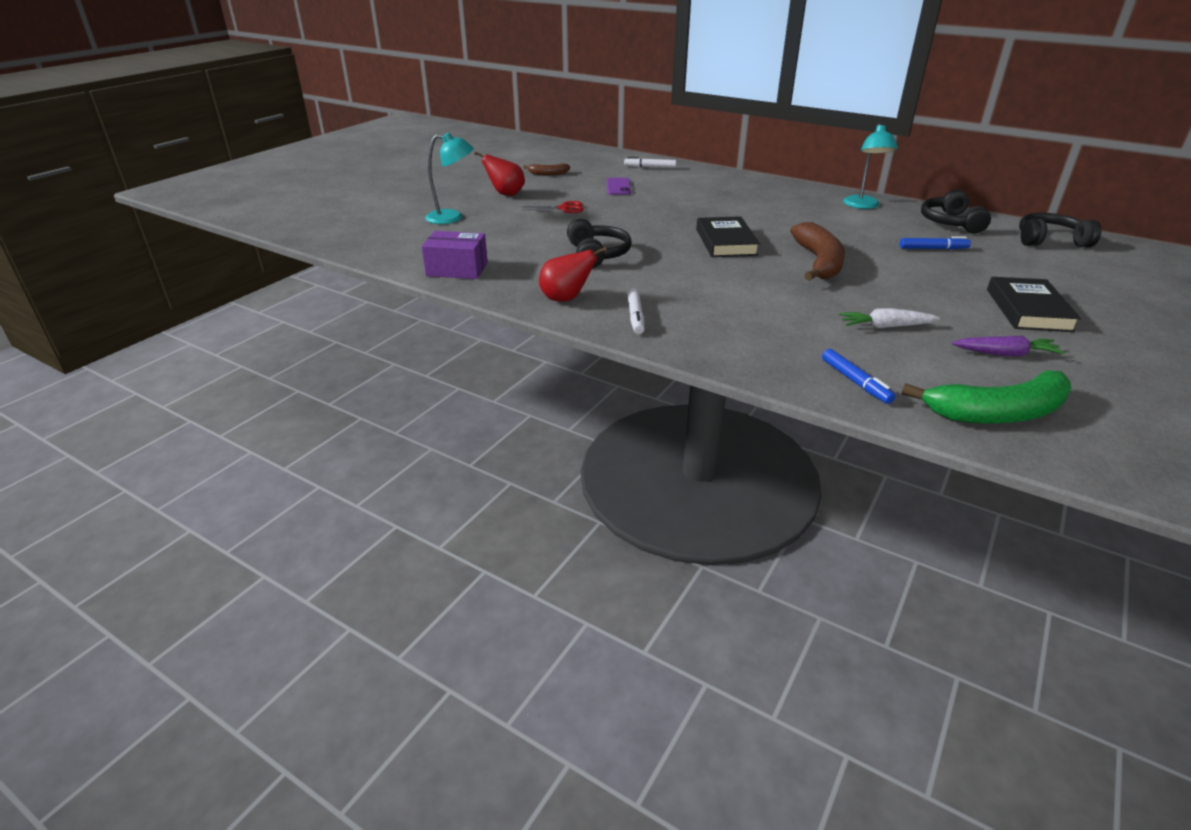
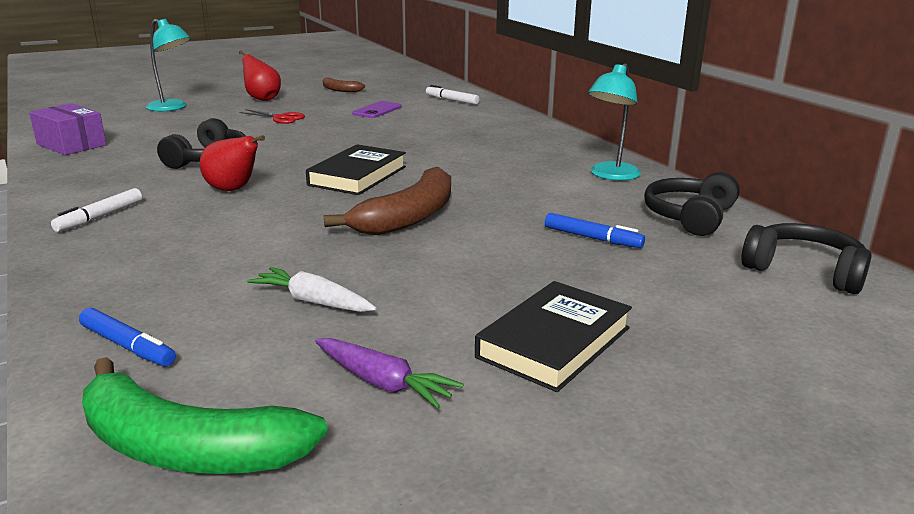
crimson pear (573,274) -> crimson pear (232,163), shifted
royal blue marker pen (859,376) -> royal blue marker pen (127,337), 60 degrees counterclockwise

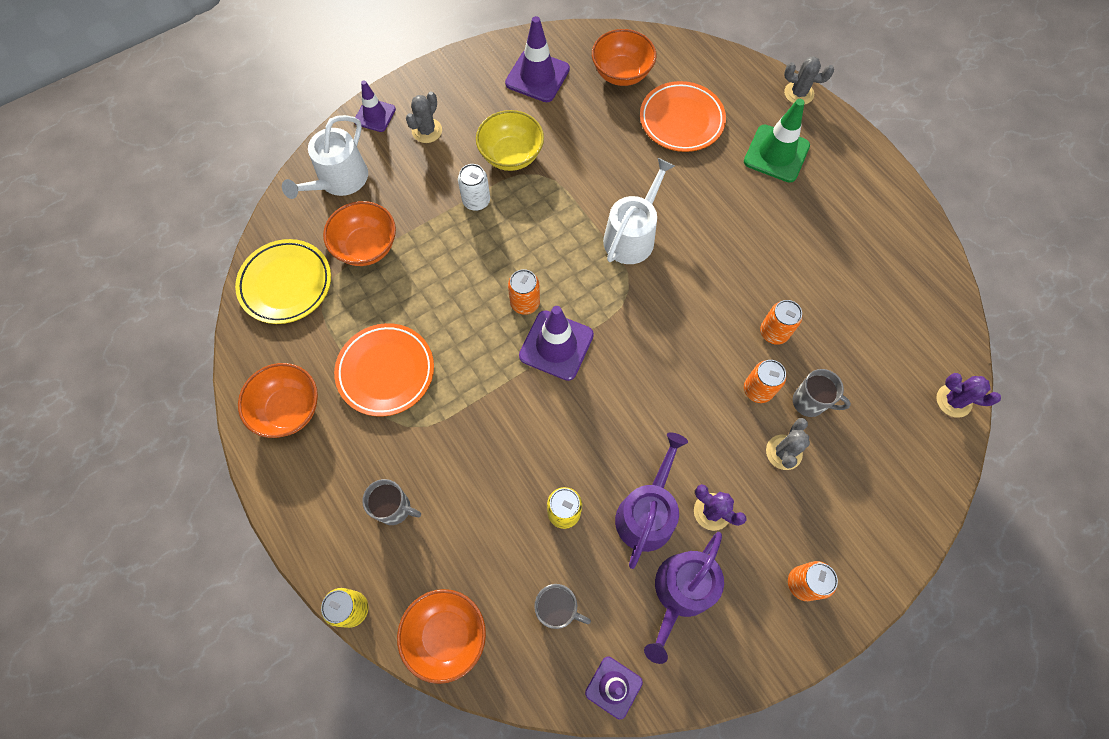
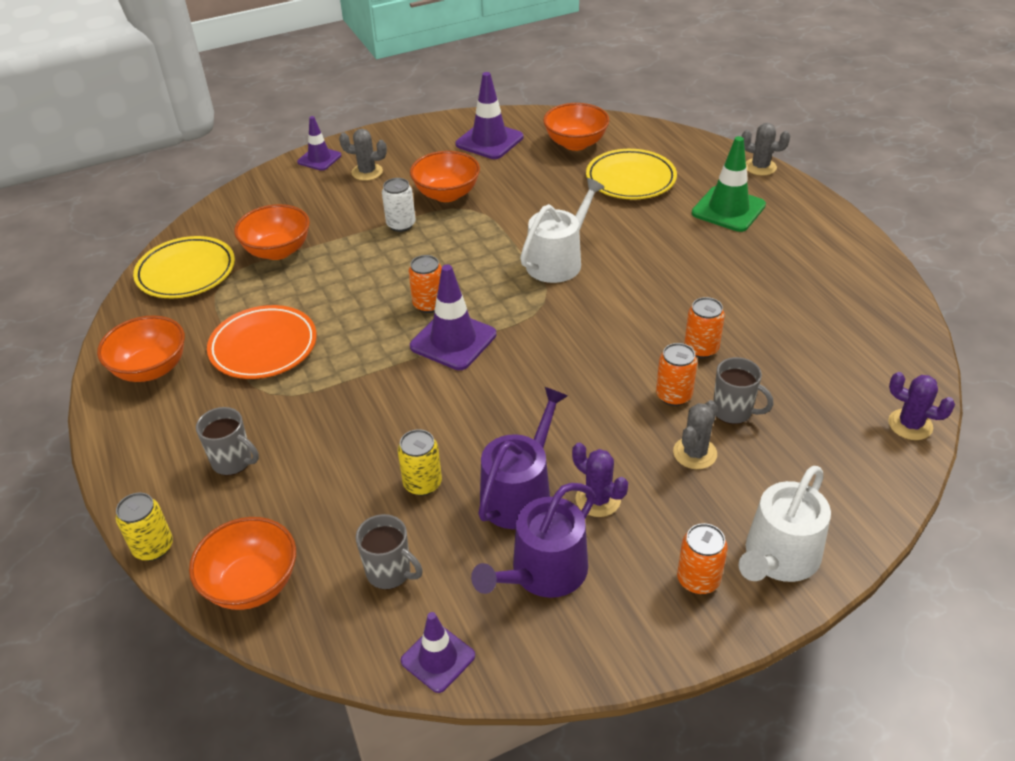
pure white sprinkling can (325,157) -> pure white sprinkling can (785,524), shifted
bright yellow deep dish (510,140) -> bright orange deep dish (445,176)
bright orange flat dish (683,116) -> bright yellow flat dish (631,174)
ash-grey saguaro cactus (424,117) -> ash-grey saguaro cactus (363,155), 60 degrees clockwise

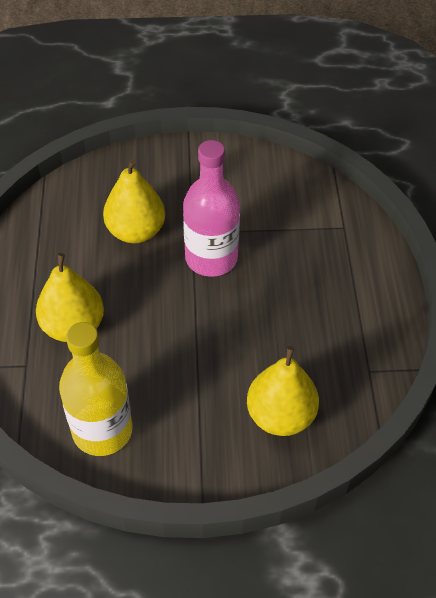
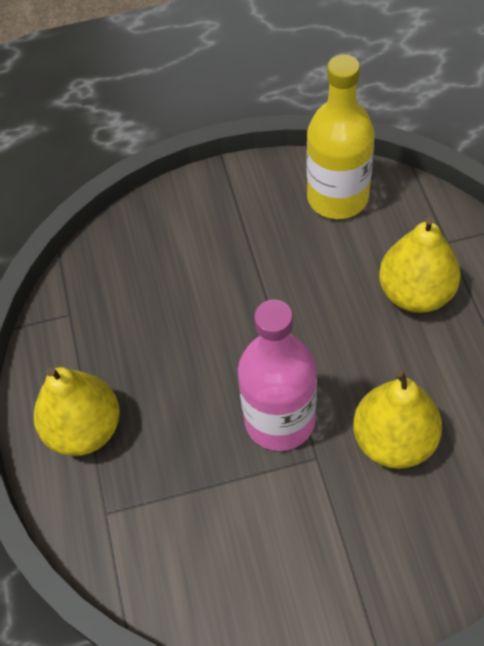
bright yellow pear (283,391) -> bright yellow pear (77,411), shifted

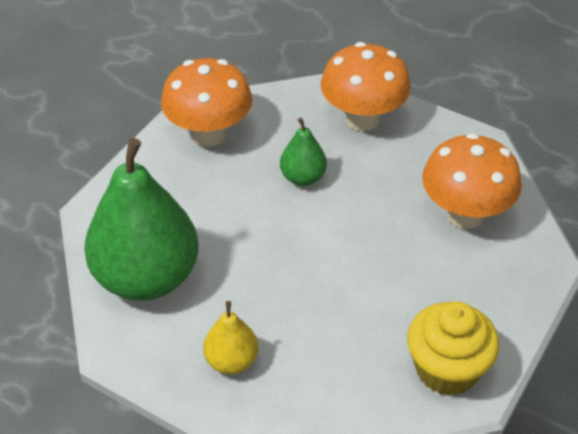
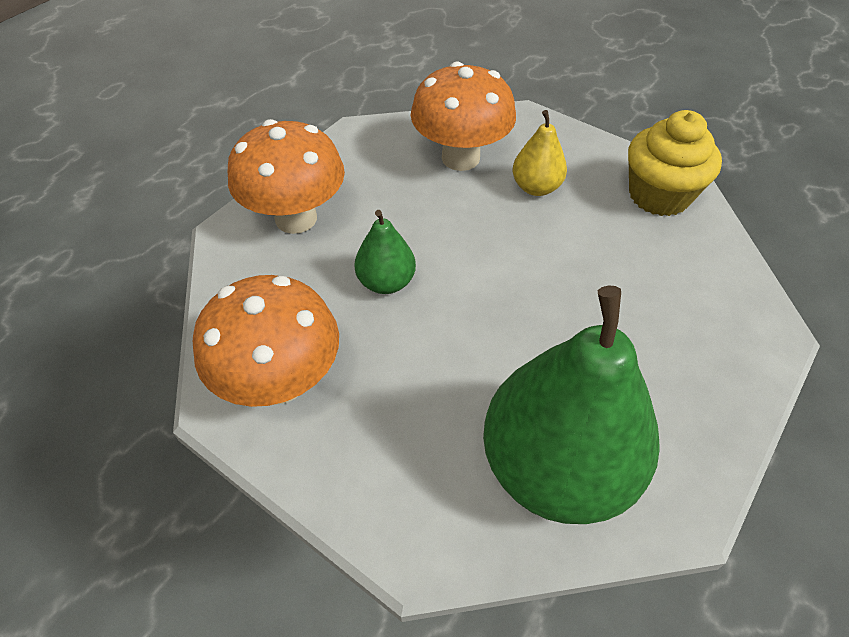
bright yellow pear (231,337) -> bright yellow pear (540,153), shifted

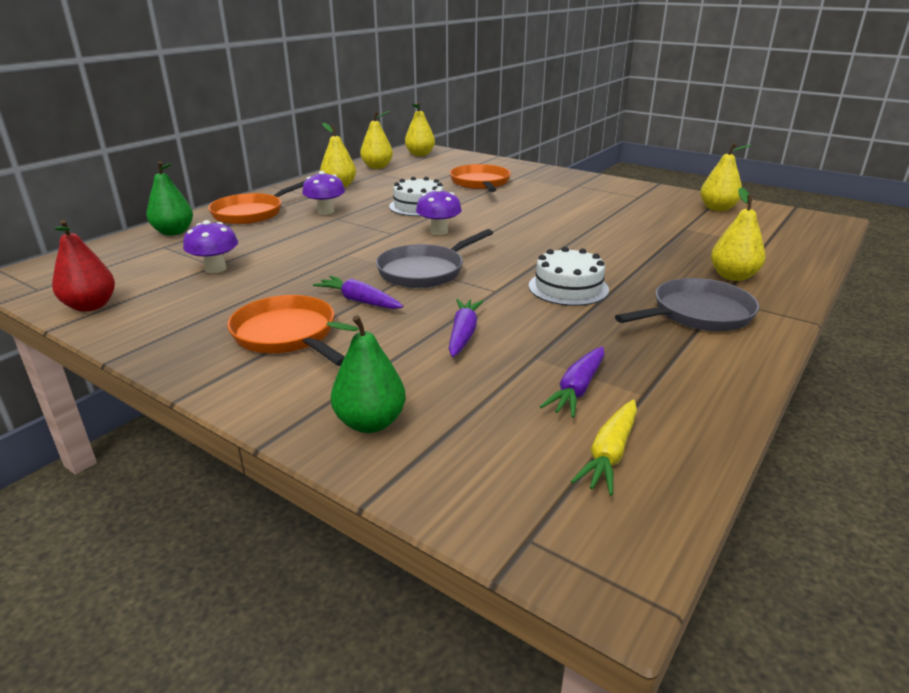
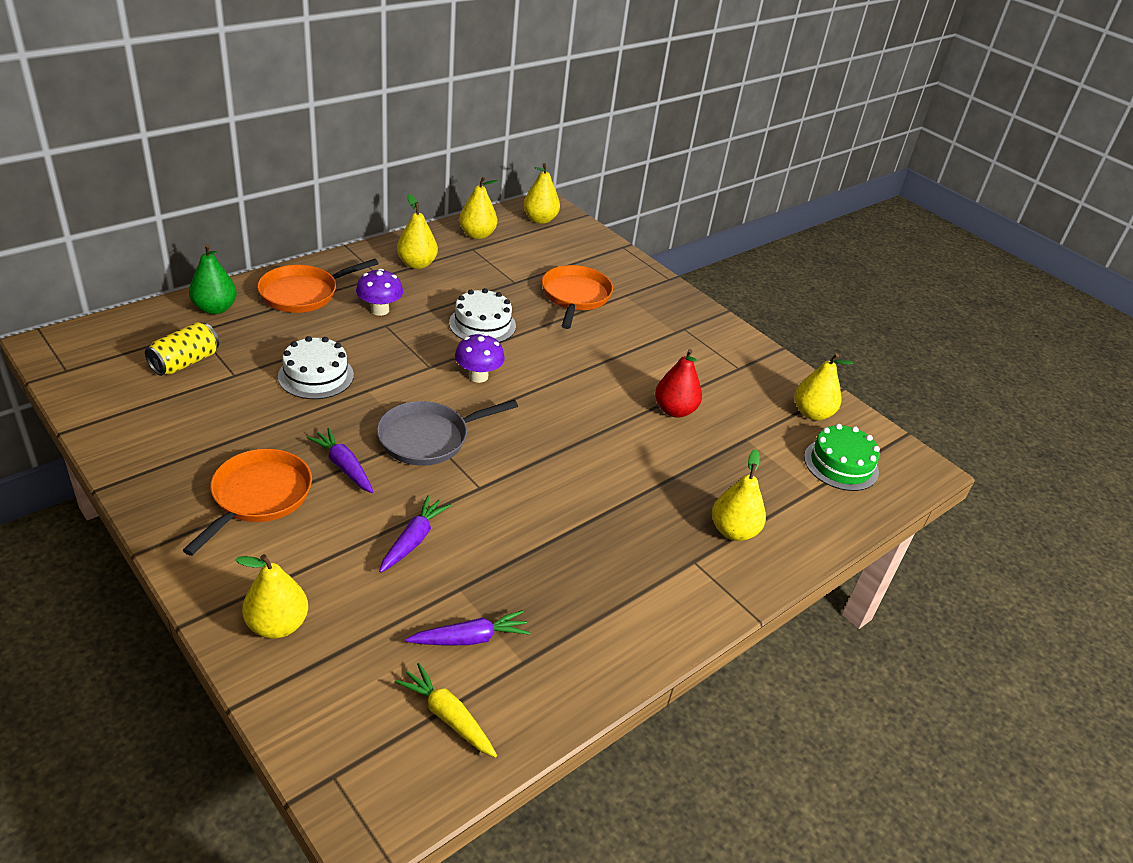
violet mushroom (210,246) -> none
ash-grey frying pan (687,304) -> none
none -> bright yellow soda can (182,349)
none -> emerald layer cake (842,457)
crimson pear (83,266) -> crimson pear (678,383), shifted
pure white layer cake (569,276) -> pure white layer cake (316,367), shifted
emerald pear (366,374) -> bright yellow pear (272,596)
bright orange frying pan (286,330) -> bright orange frying pan (247,502), 45 degrees clockwise
violet carrot (572,382) -> violet carrot (468,627), 150 degrees counterclockwise
bright yellow carrot (604,448) -> bright yellow carrot (446,710), 90 degrees clockwise

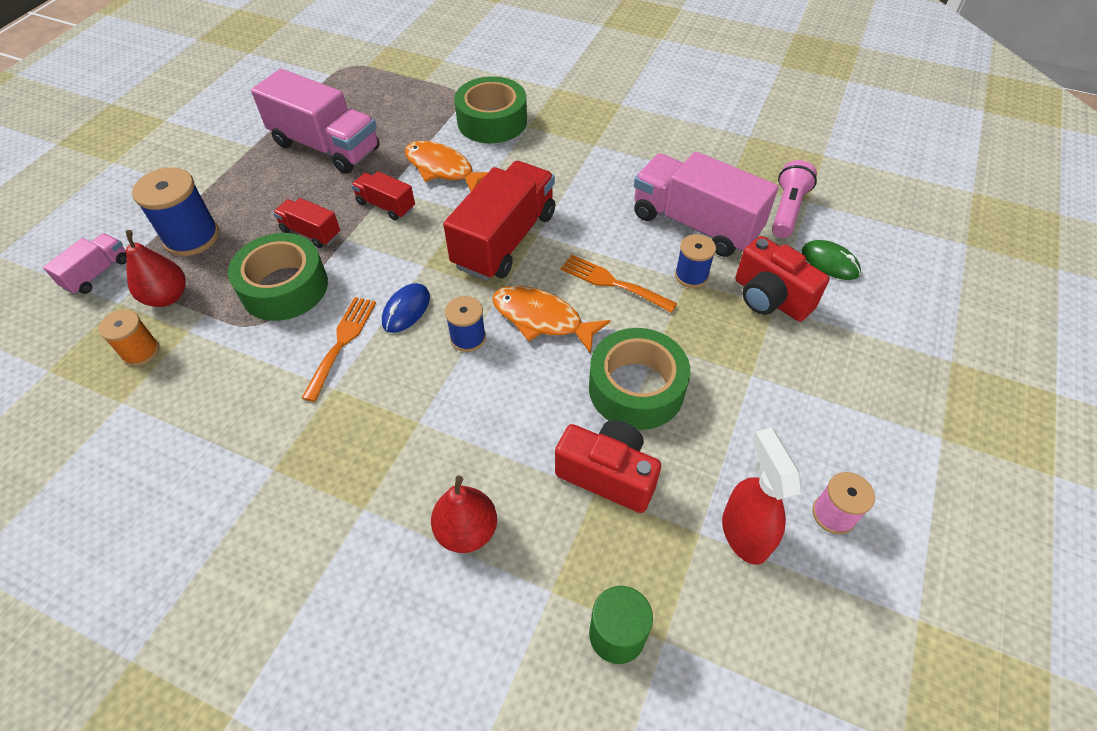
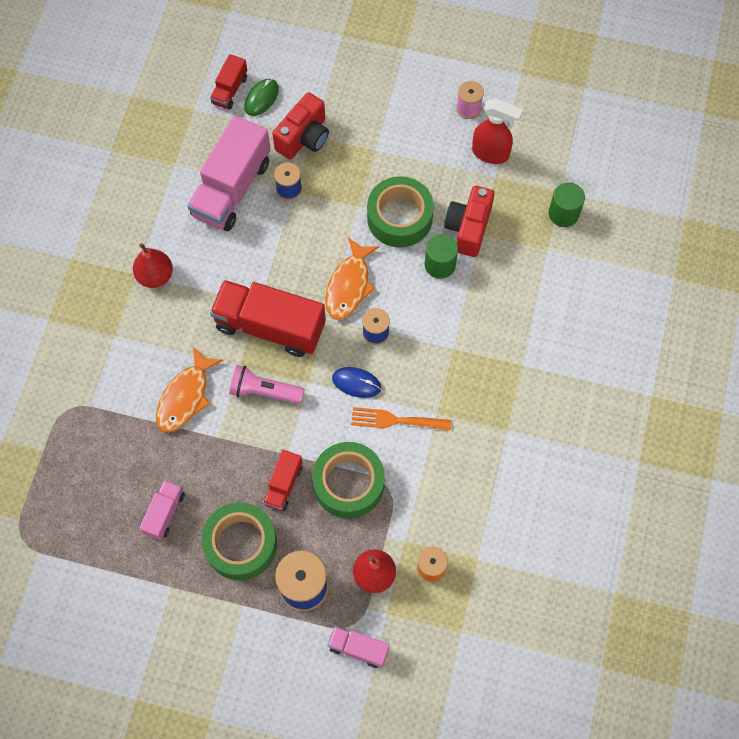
bright orange dinner fork (618,284) -> none
none -> emerald cylinder (441,256)
crimson lorry (383,195) -> crimson lorry (228,82), shifted
crimson pear (464,514) -> crimson pear (153,265), shifted
emerald tape (490,109) -> emerald tape (239,541), shifted
pink pocket torch (794,199) -> pink pocket torch (267,384), shifted
crimson sprayer (762,496) -> crimson sprayer (497,131), 135 degrees counterclockwise
pink lorry (315,121) -> pink lorry (162,510), x0.50

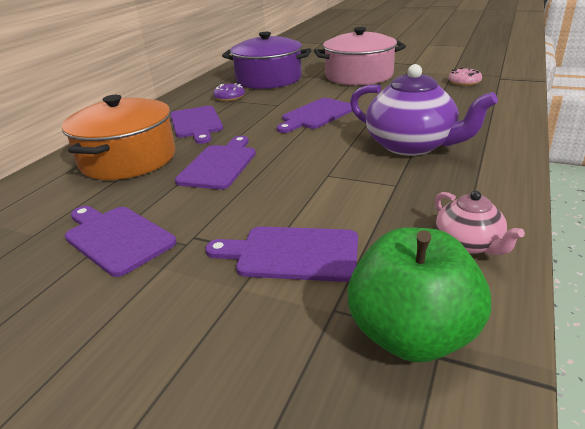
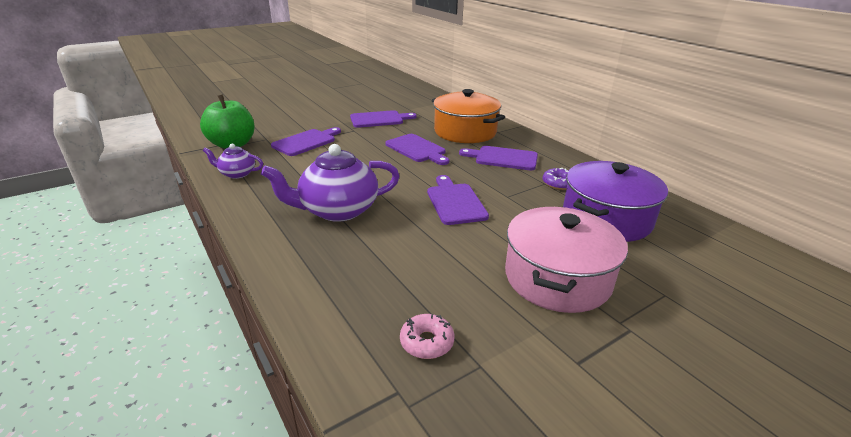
pink teapot (480,223) -> violet teapot (233,161)

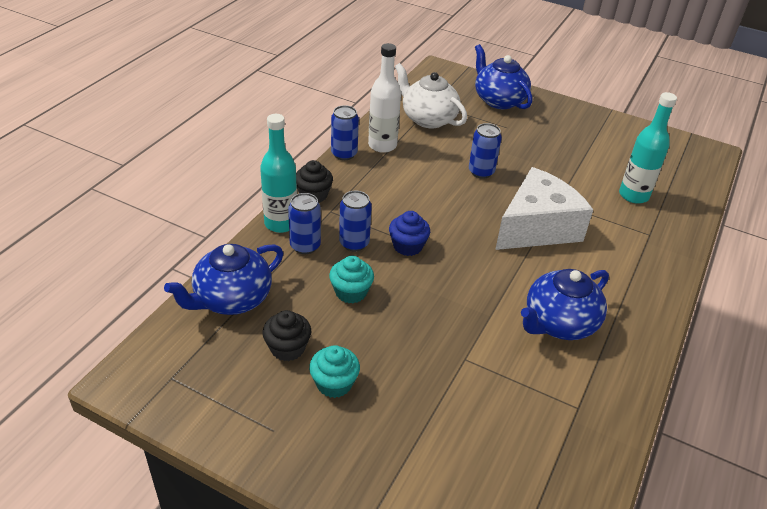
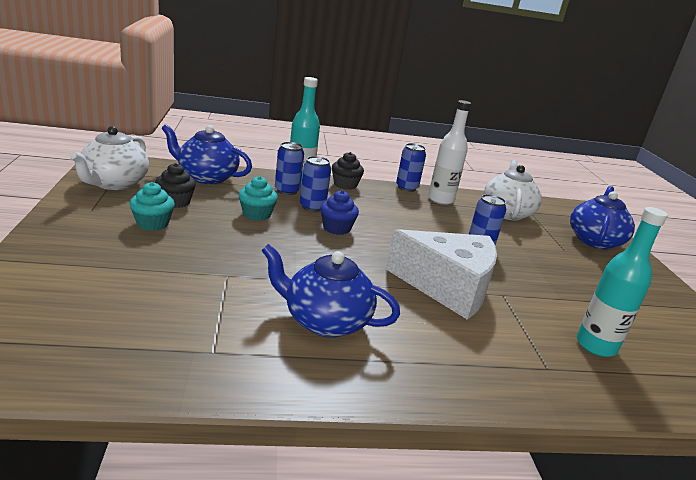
none -> pure white teapot (109,158)

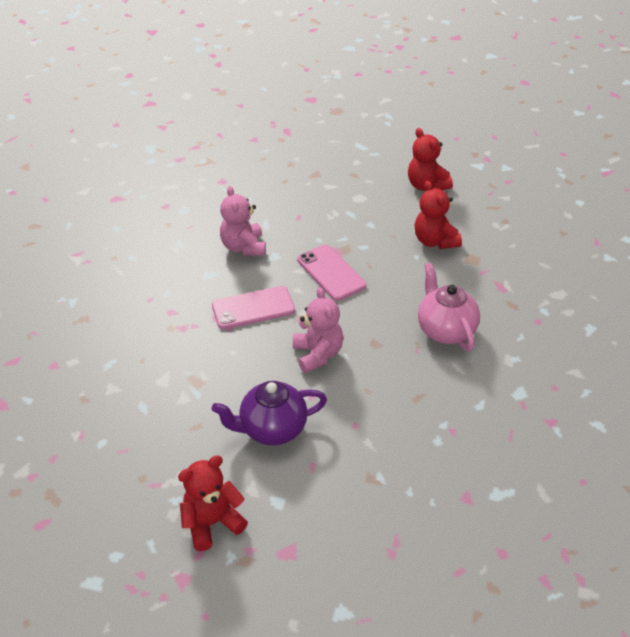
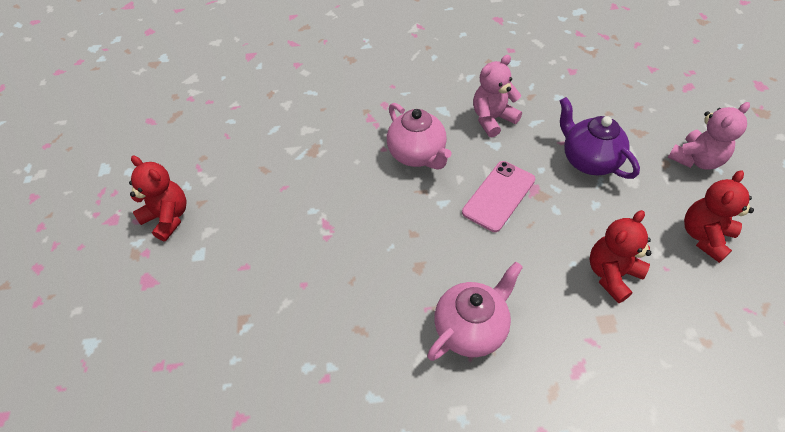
violet teapot (269,413) -> violet teapot (600,138), shifted
pink stuffed bear (318,330) -> pink stuffed bear (709,135), shifted
pink mobile phone (253,307) -> pink teapot (419,136)

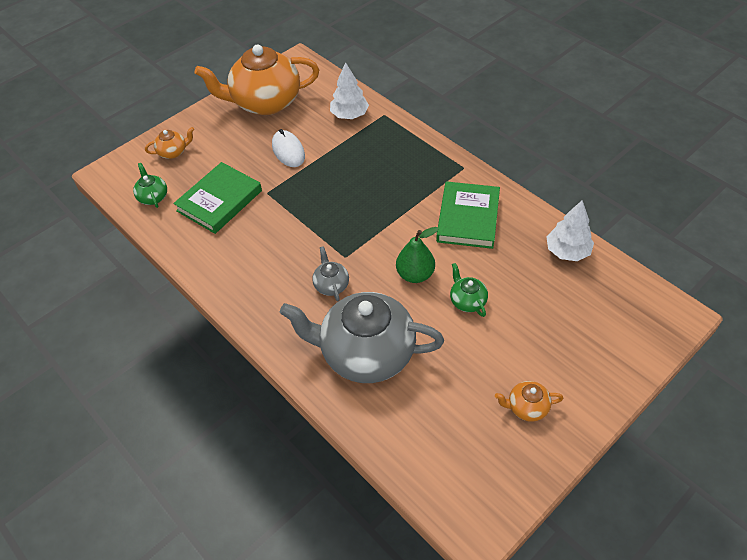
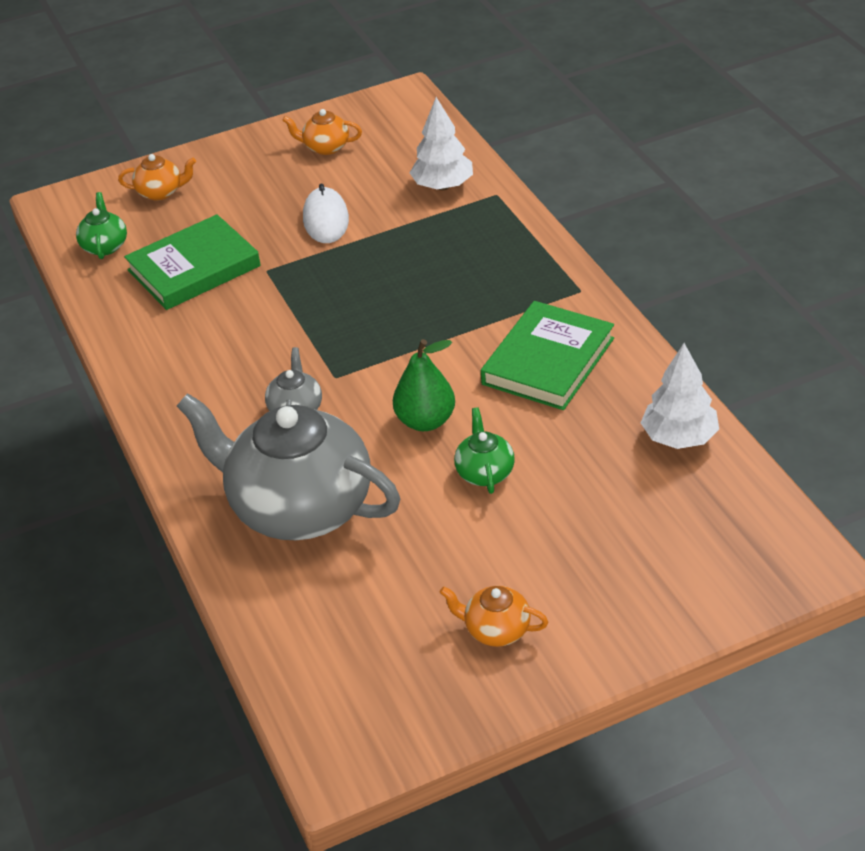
bright orange teapot (257,80) -> bright orange teapot (322,132), x0.42

